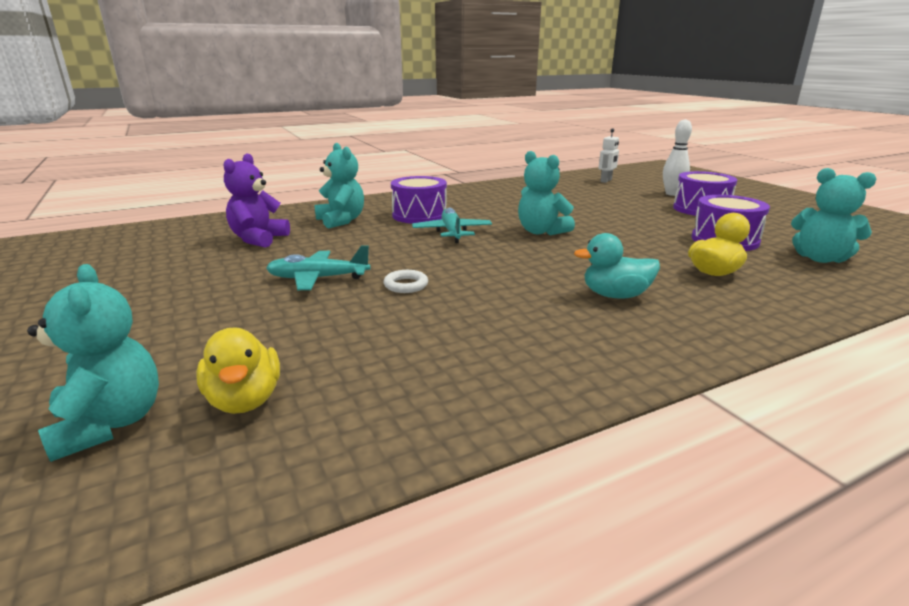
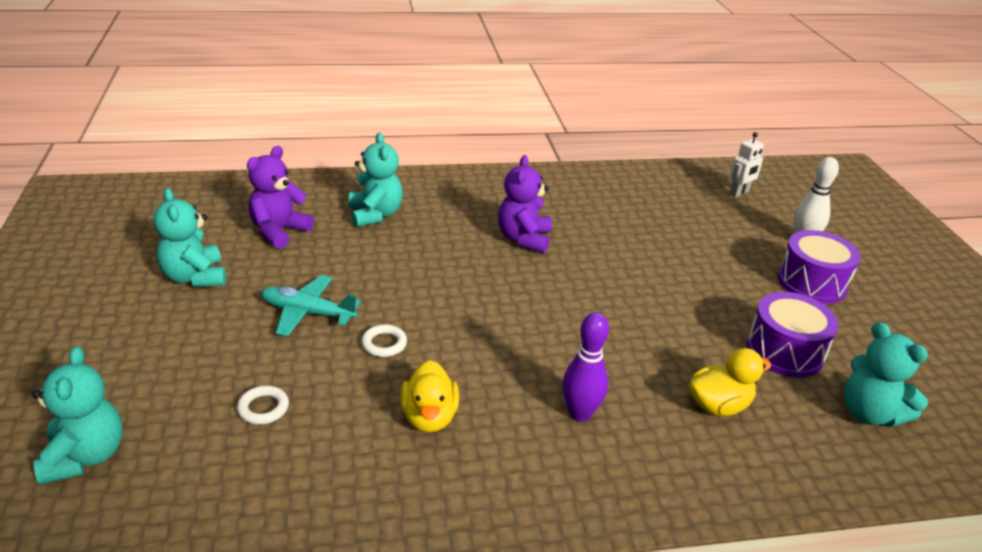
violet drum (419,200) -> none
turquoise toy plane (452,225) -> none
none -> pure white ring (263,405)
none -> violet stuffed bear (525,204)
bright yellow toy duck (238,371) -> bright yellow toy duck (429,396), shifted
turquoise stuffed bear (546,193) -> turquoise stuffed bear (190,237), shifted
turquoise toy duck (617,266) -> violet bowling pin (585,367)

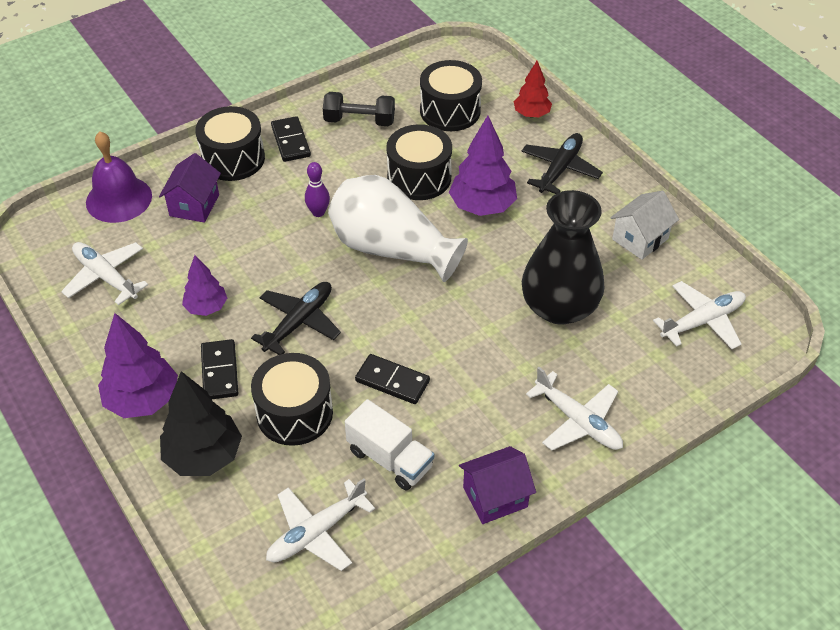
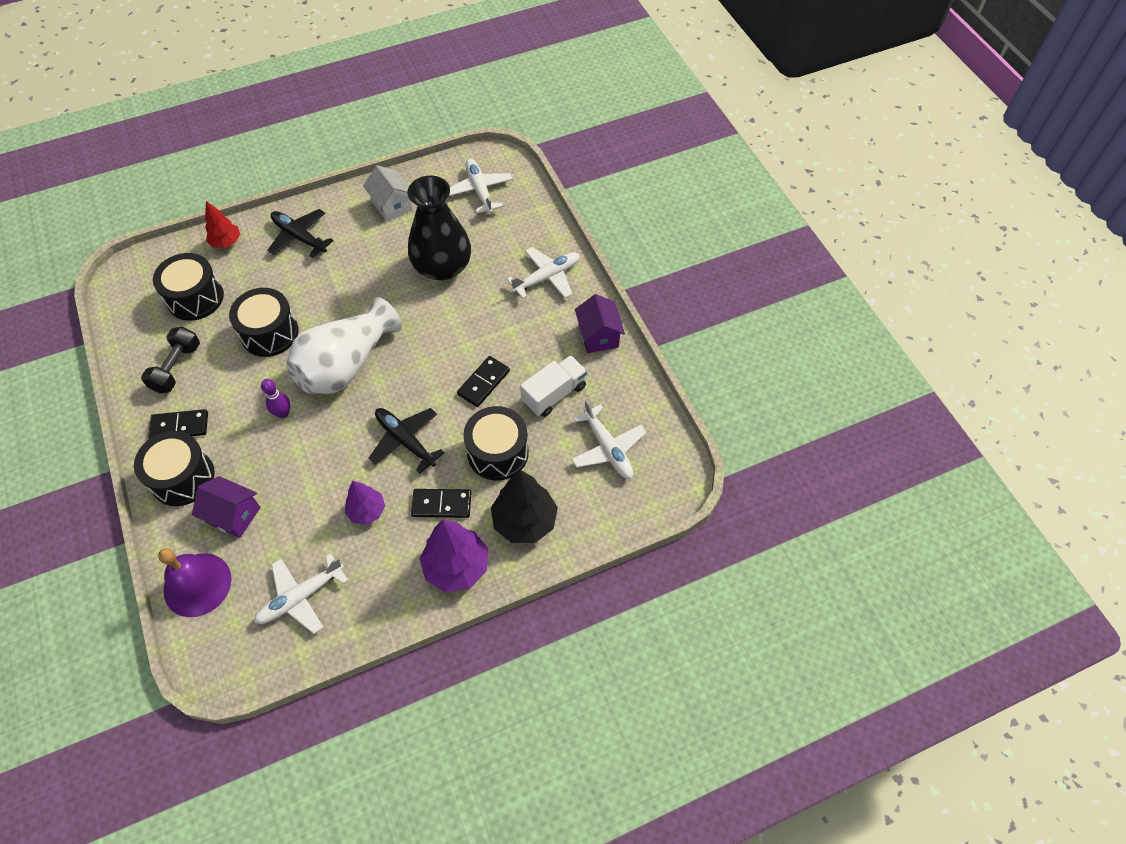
violet toy tree (483,166) -> none

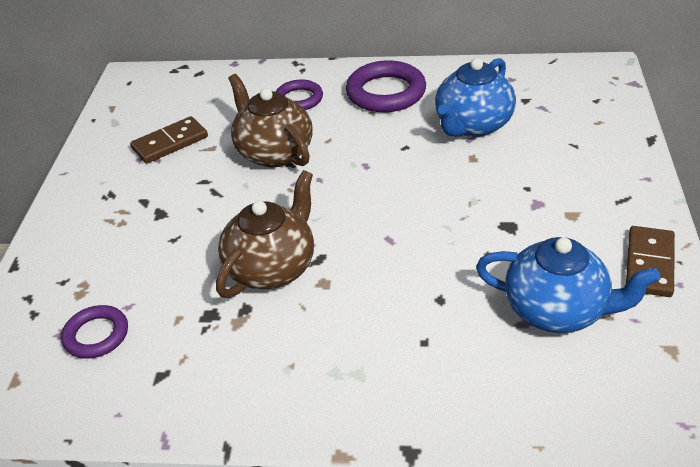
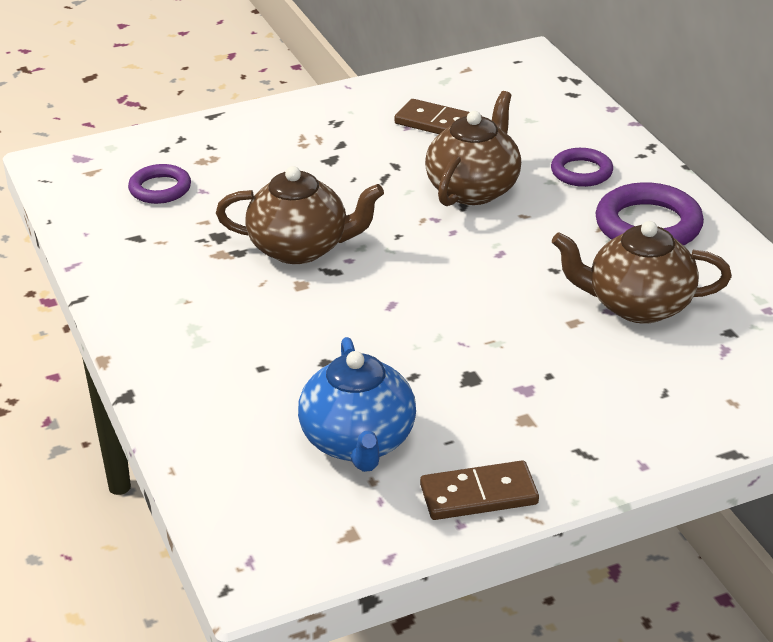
royal blue teapot (475,97) -> brown teapot (642,272)

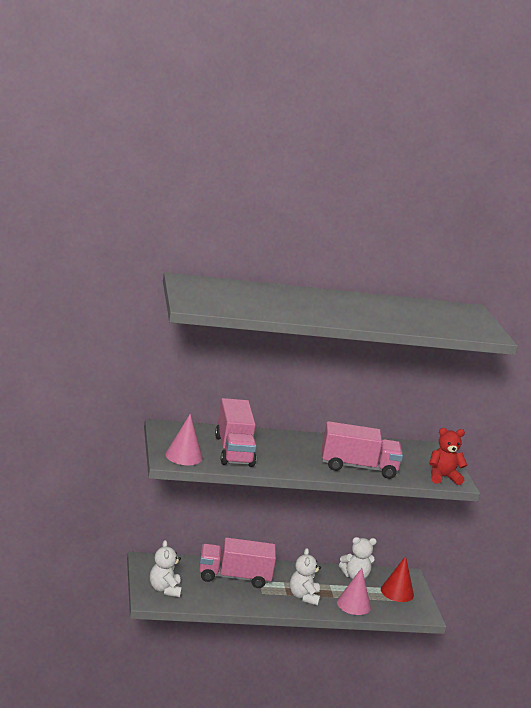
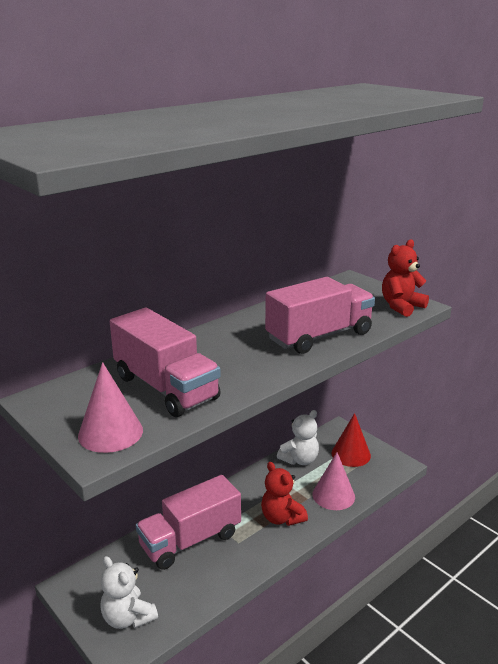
pure white stuffed bear (305,577) -> crimson stuffed bear (284,494)

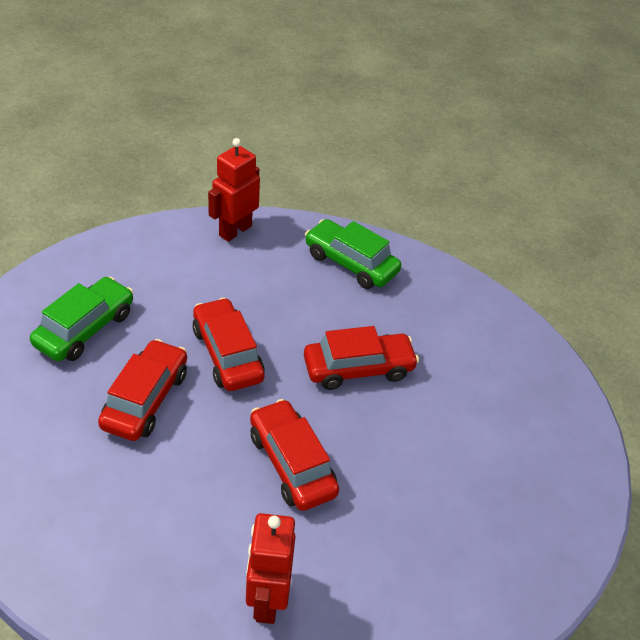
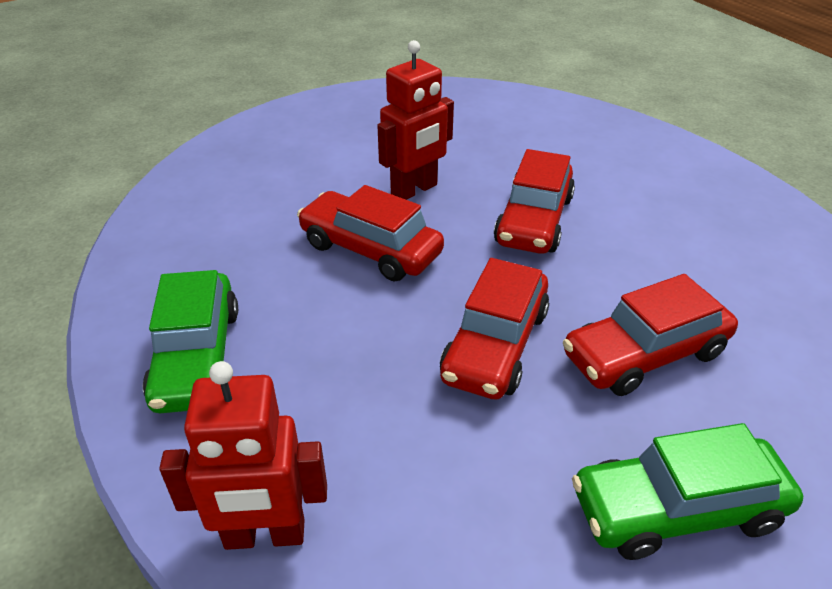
crimson robot figure (271,568) -> crimson robot figure (415,120), shifted

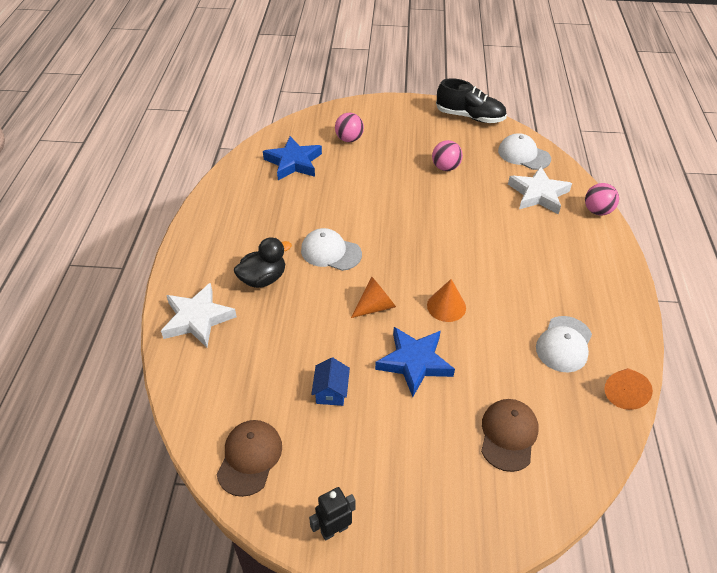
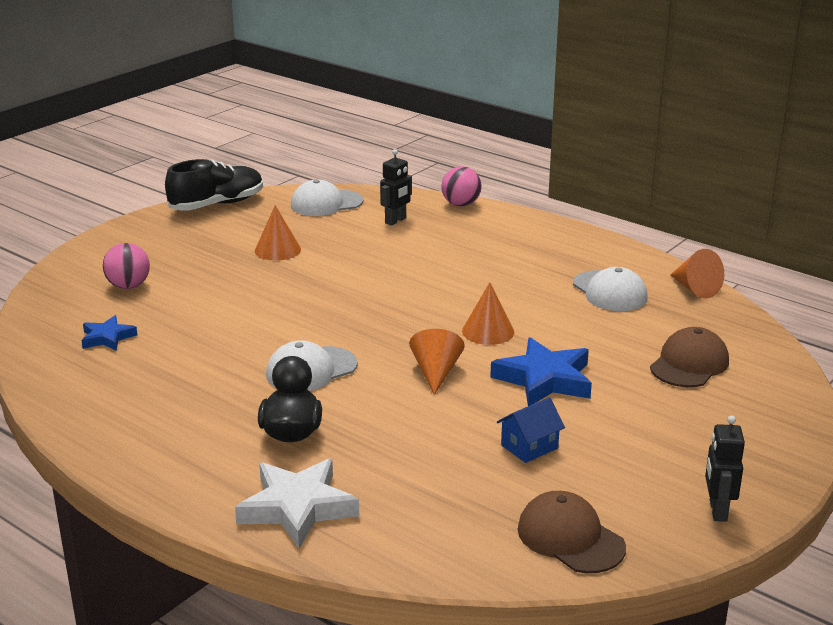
pink play ball (447,155) -> bright orange cone (278,233)
pure white star (540,190) -> black robot figure (396,187)
royal blue cottage (330,382) -> royal blue cottage (531,430), 75 degrees counterclockwise
brown baseball cap (510,435) -> brown baseball cap (689,357), 75 degrees clockwise
royal blue star (292,158) -> royal blue star (109,333), x0.57

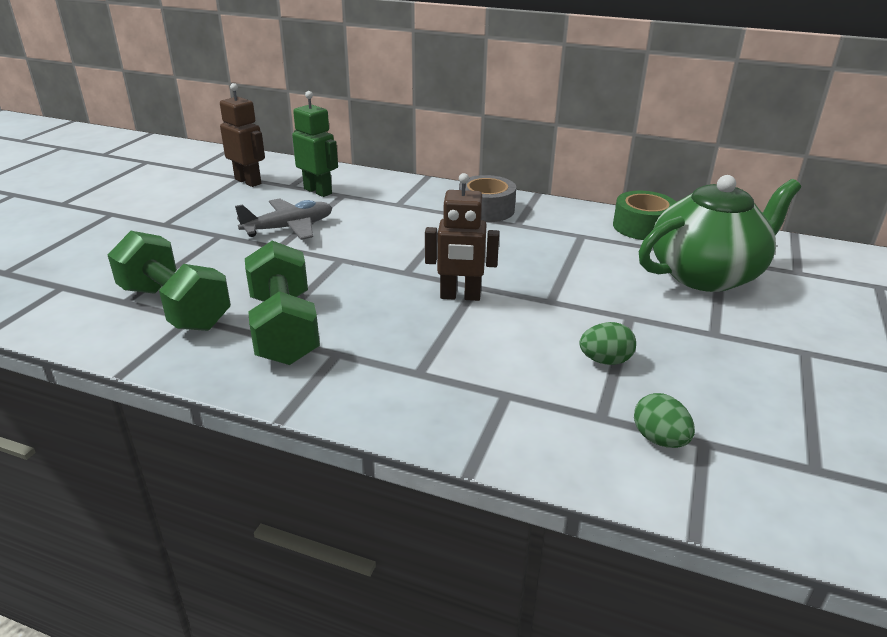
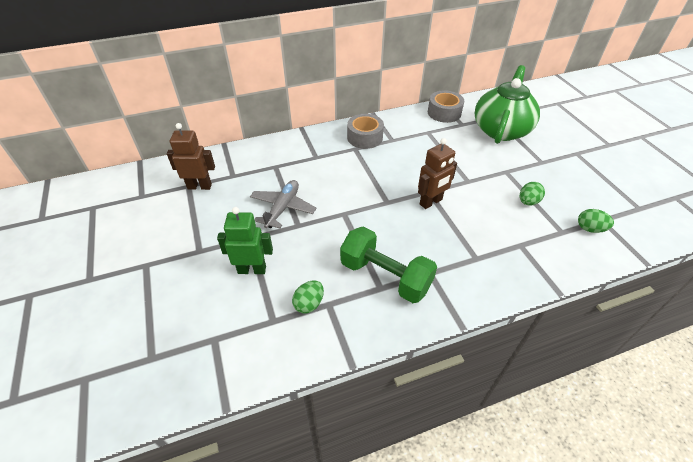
emerald robot figure (315,144) -> emerald robot figure (245,240), shifted
emerald dumbbell (169,281) -> emerald toy egg (308,297)
emerald tape (644,215) -> ash-grey tape (446,106)

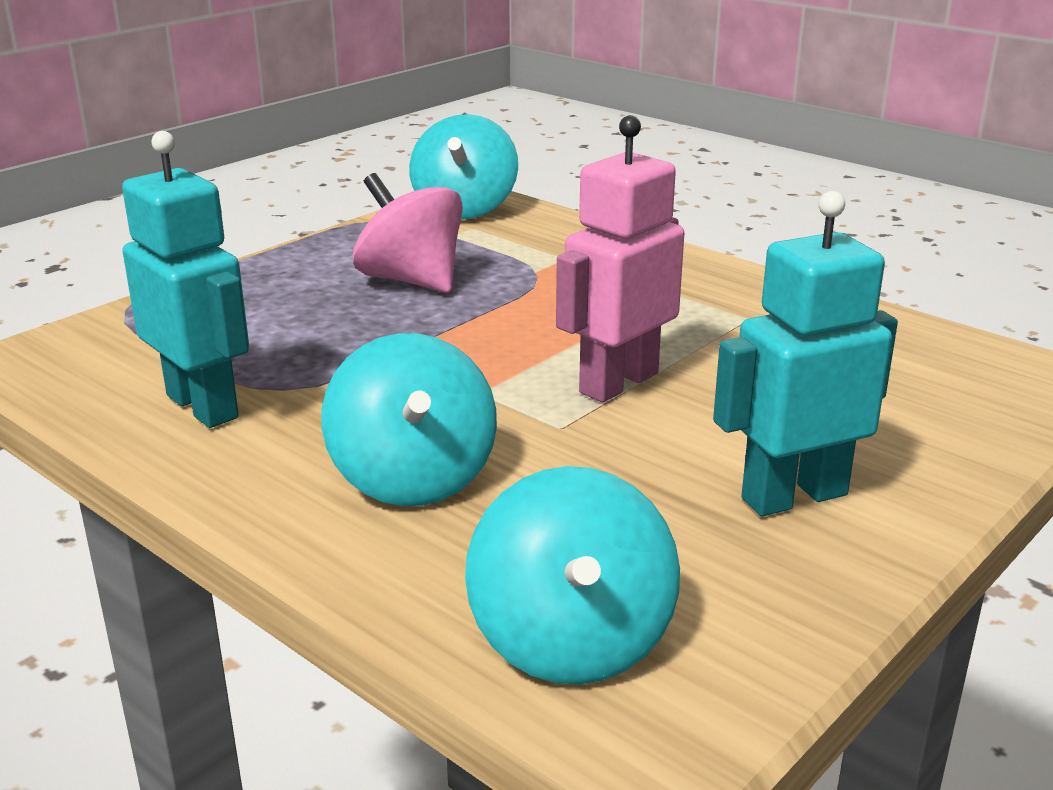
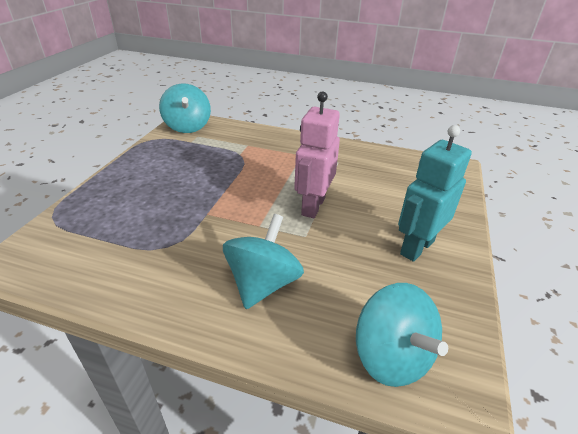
turquoise robot figure (185,279) -> none
pink whirligig (408,233) -> none
turquoise whirligig (409,419) -> turquoise whirligig (263,261), 120 degrees counterclockwise

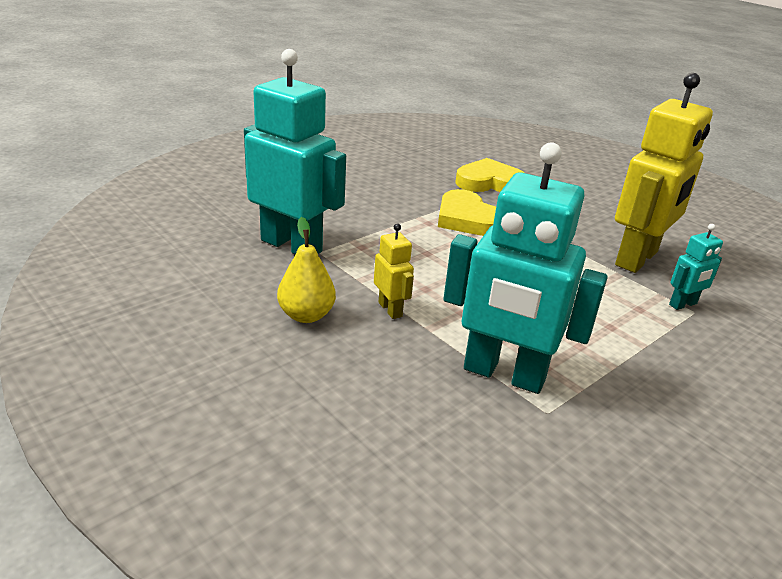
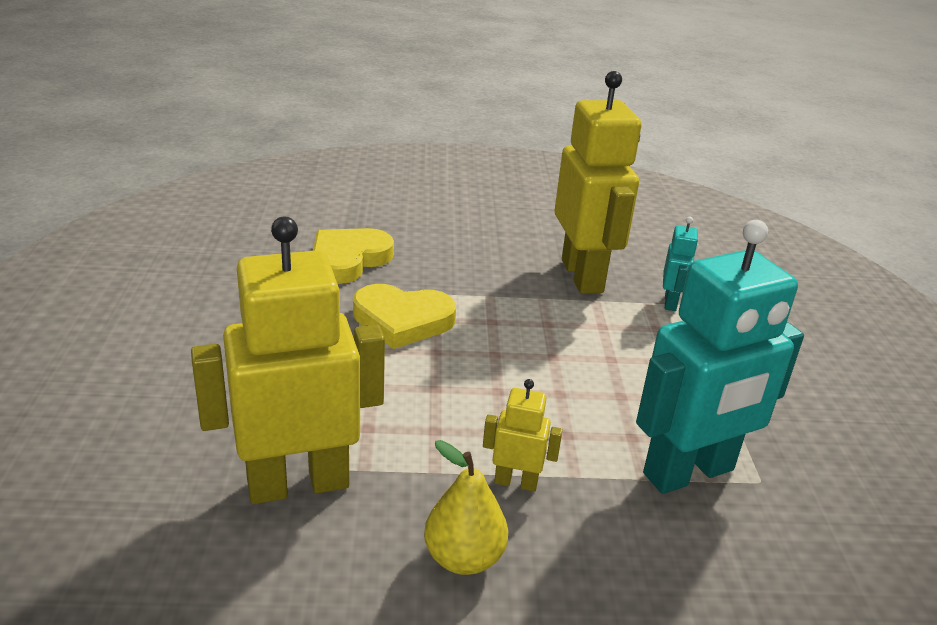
turquoise robot figure (295,151) -> bright yellow robot figure (288,360)

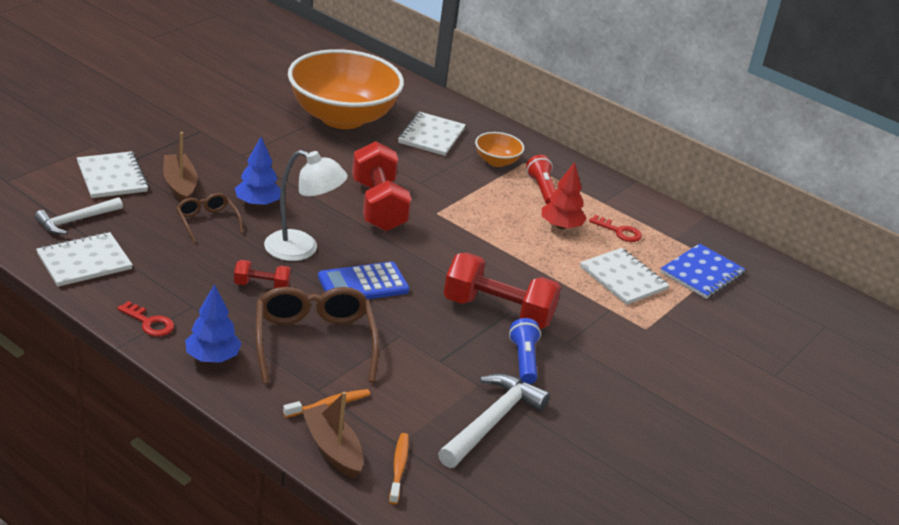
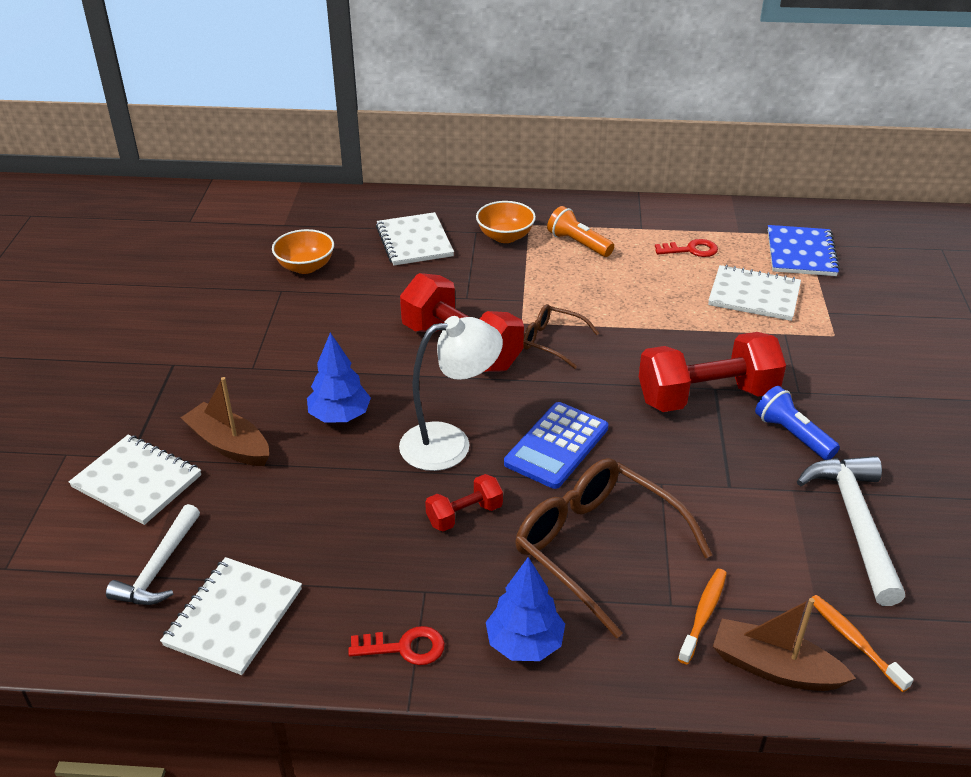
crimson toy tree (564,196) -> none
brown glasses (210,218) -> brown glasses (561,336), shifted
crimson pocket torch (541,179) -> bright orange pocket torch (580,231)
bright orange deep dish (346,89) -> bright orange deep dish (303,251), x0.42

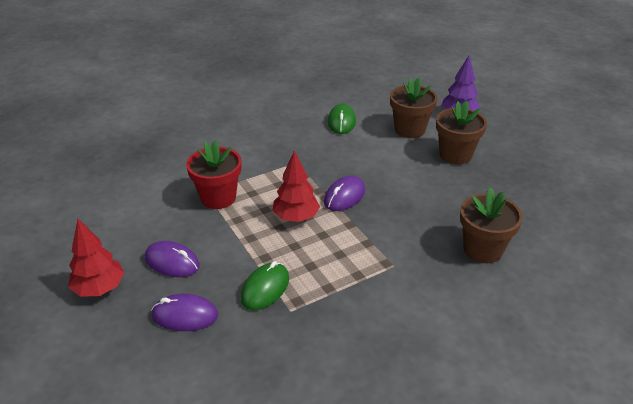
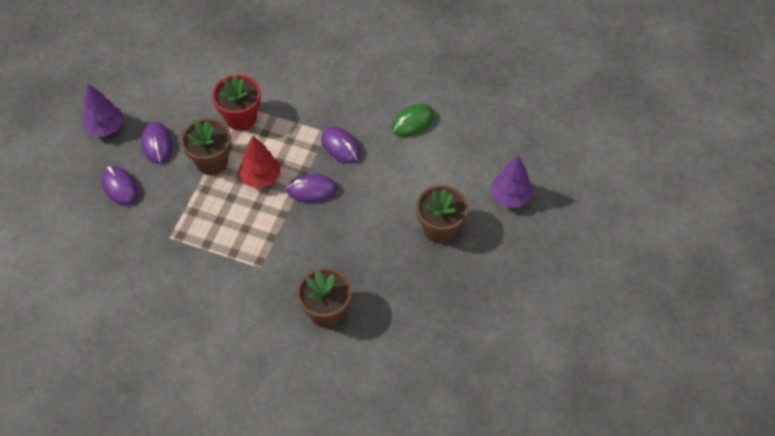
emerald mouse (265,285) -> none
none -> violet mouse (341,145)
brown flower pot (413,108) -> brown flower pot (206,146), shifted
crimson toy tree (96,258) -> violet toy tree (103,110)

